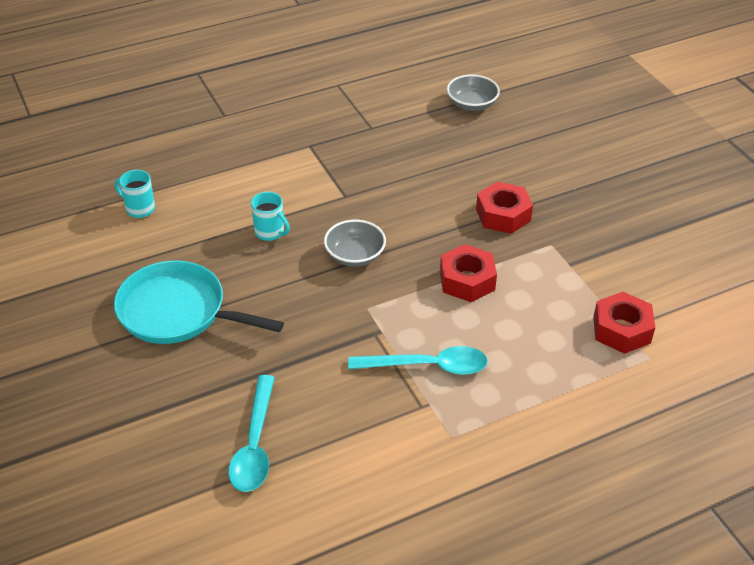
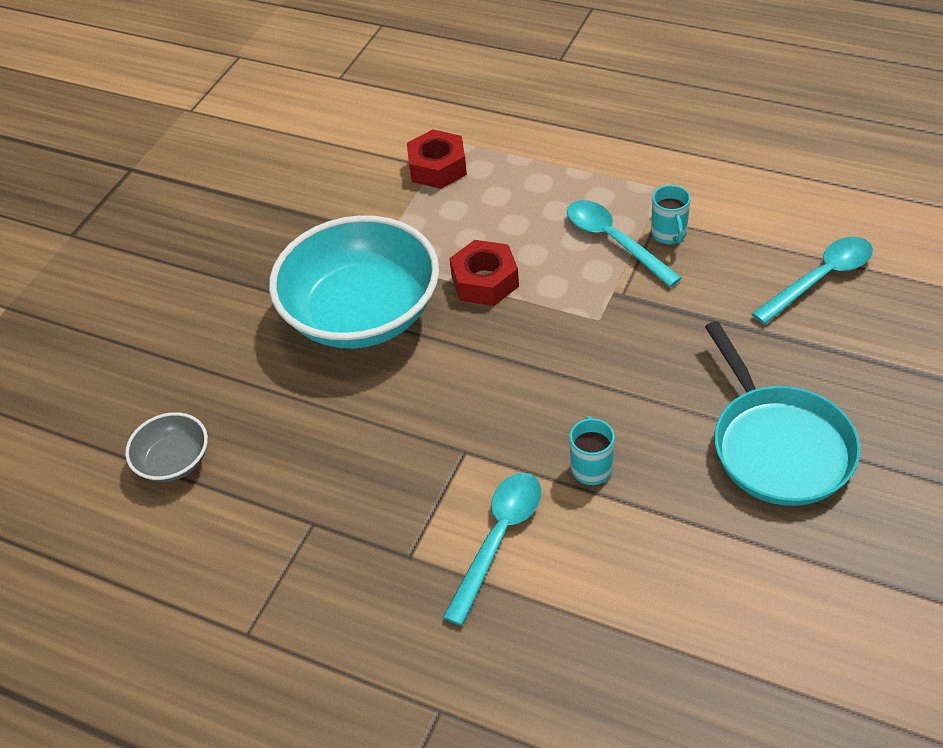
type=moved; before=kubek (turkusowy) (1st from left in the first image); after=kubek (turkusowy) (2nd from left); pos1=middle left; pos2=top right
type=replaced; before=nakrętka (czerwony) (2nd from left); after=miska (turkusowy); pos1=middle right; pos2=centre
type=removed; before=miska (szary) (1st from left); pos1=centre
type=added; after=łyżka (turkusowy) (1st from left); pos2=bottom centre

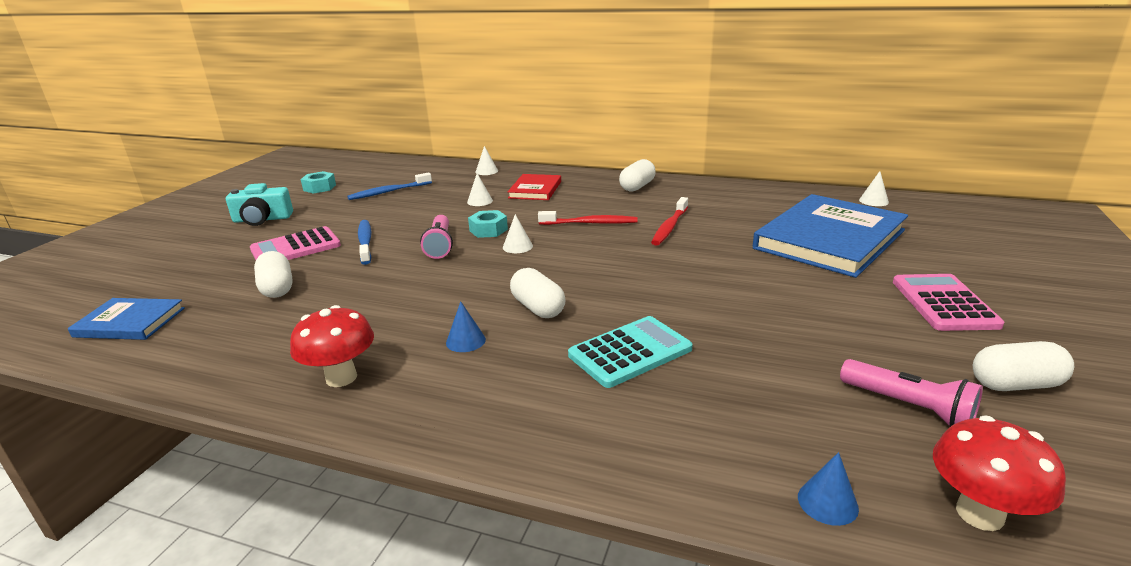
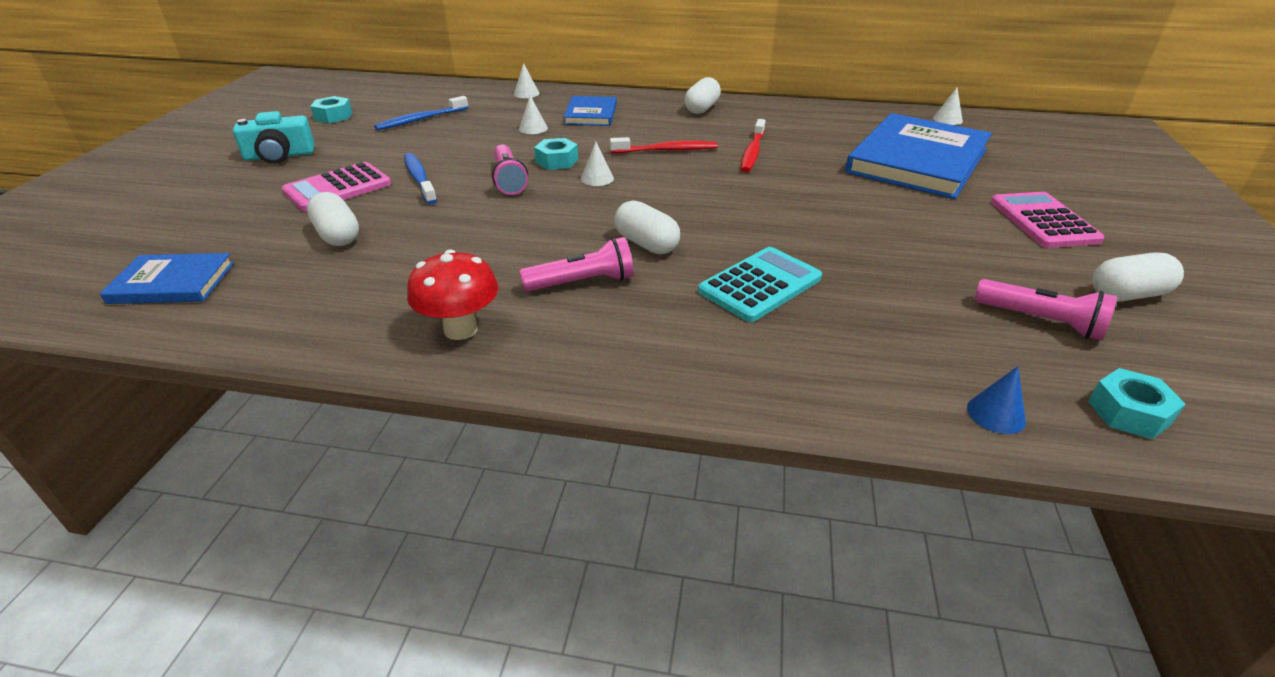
type=recoloured; before=książka (czerwony); after=książka (niebieski) (2nd from left); pos1=top centre; pos2=top centre
type=replaced; before=stożek (niebieski) (1st from left); after=latarka (różowy) (2nd from left); pos1=centre; pos2=centre
type=replaced; before=grzyb (czerwony) (2nd from left); after=nakrętka (turkusowy) (3rd from left); pos1=bottom right; pos2=middle right

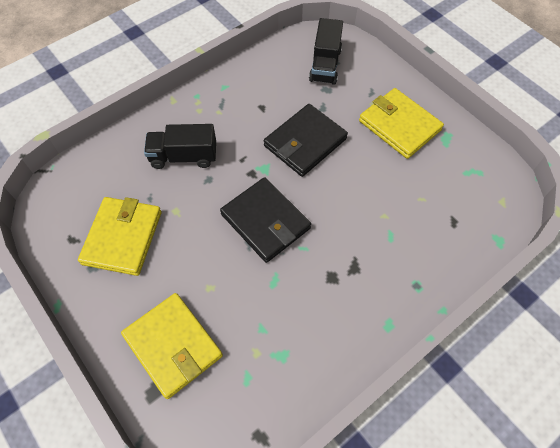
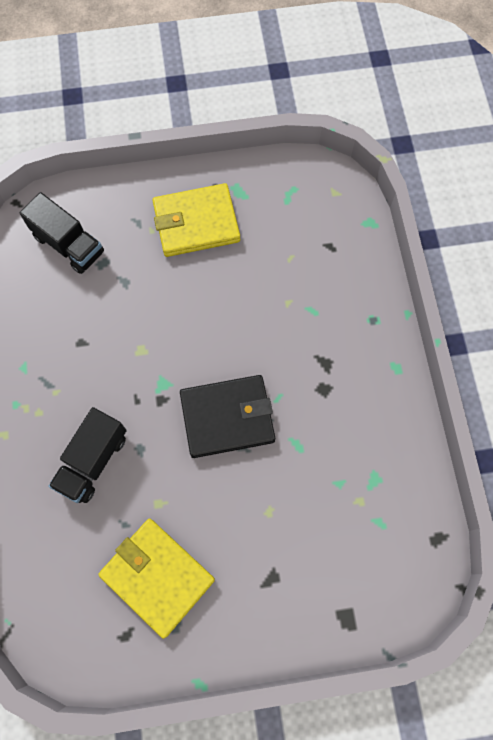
type=removed; before=portfel (czarny) (2nd from left); pos1=top centre
type=removed; before=portfel (żółty) (2nd from left); pos1=bottom left

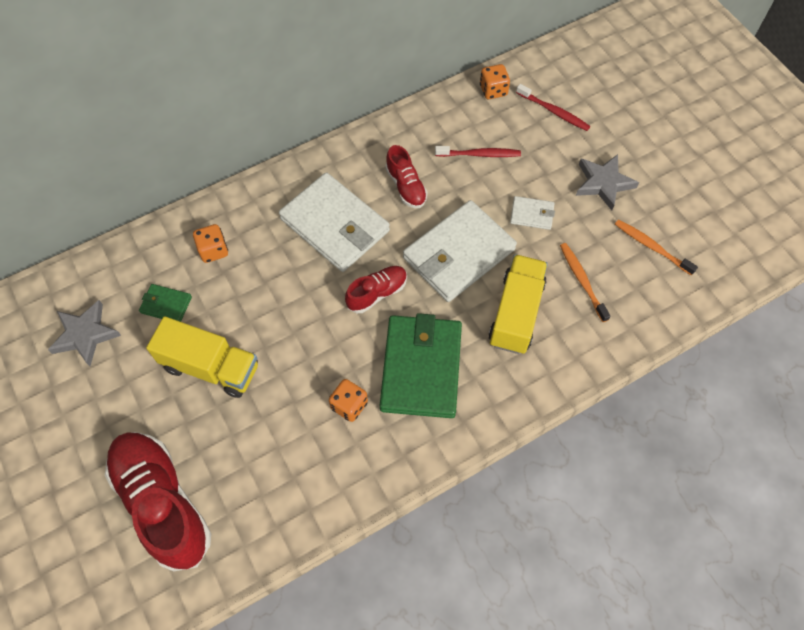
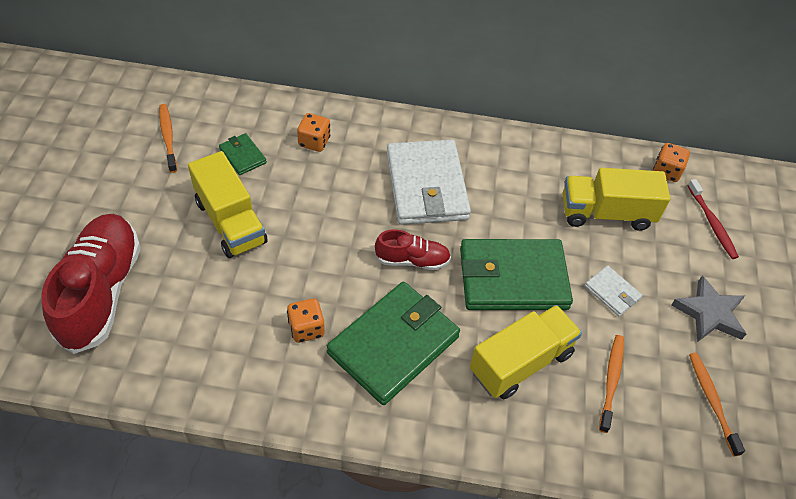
type=removed; before=but (czerwony) (3rd from left); pos1=top centre
type=replaced; before=szczoteczka do zębów (czerwony) (1st from left); after=ciężarówka (żółty) (3rd from left); pos1=top centre; pos2=middle right
type=recoloured; before=portfel (biały) (2nd from left); after=portfel (zielony) (3rd from left); pos1=centre; pos2=centre
type=replaced; before=gwiazda (szary) (1st from left); after=szczoteczka do zębów (pomarańczowy) (1st from left); pos1=middle left; pos2=top left

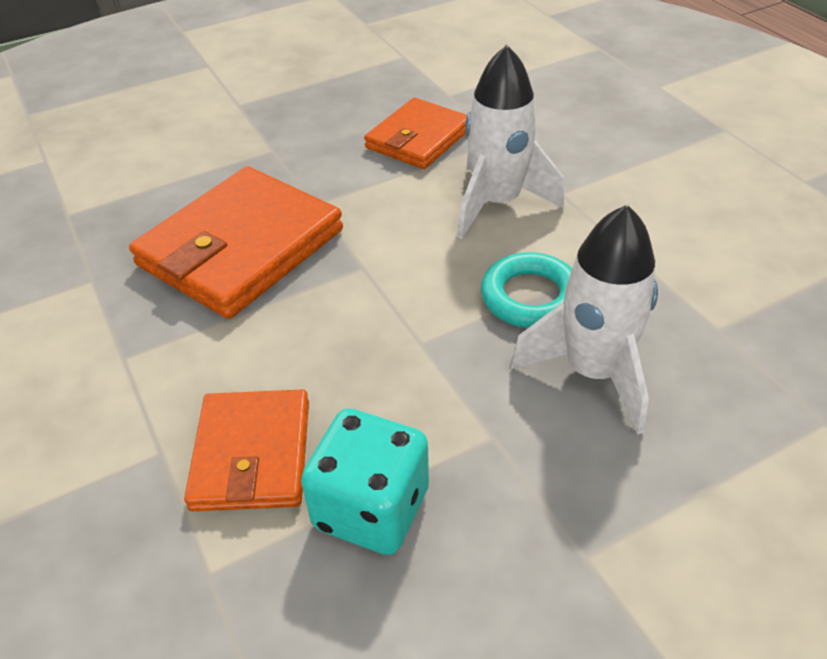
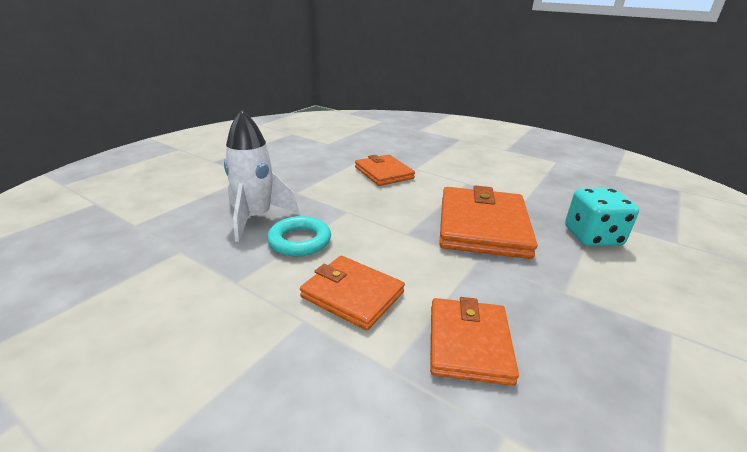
type=replaced; before=rakieta (biały) (1st from left); after=portfel (pomarańczowy) (1st from left); pos1=top centre; pos2=centre
type=moved; before=kostka do gry (turkusowy); pos1=bottom centre; pos2=middle right

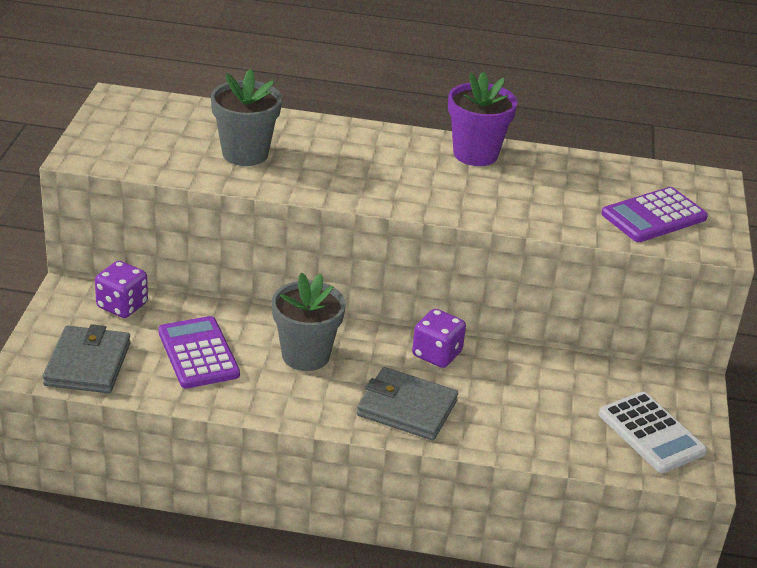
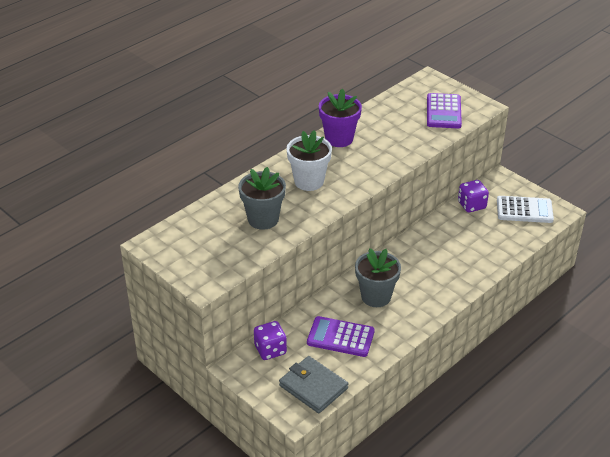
type=moved; before=kostka do gry (fioletowy) (2nd from left); pos1=centre; pos2=middle right
type=removed; before=portfel (szary) (2nd from left); pos1=bottom centre
type=added; after=doniczka (biały); pos2=centre

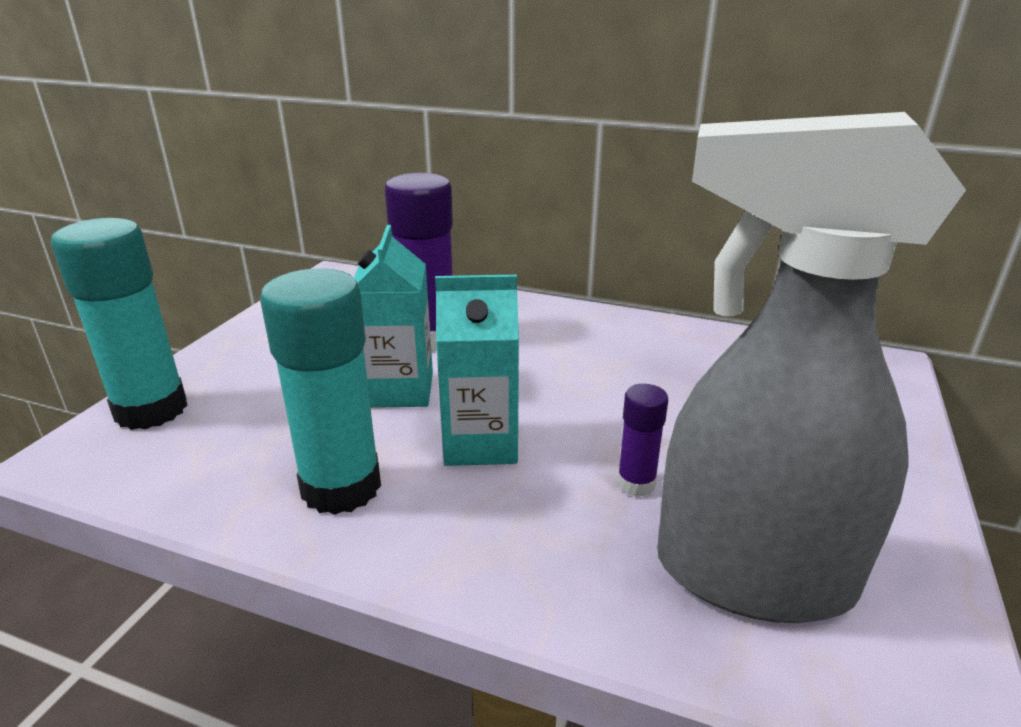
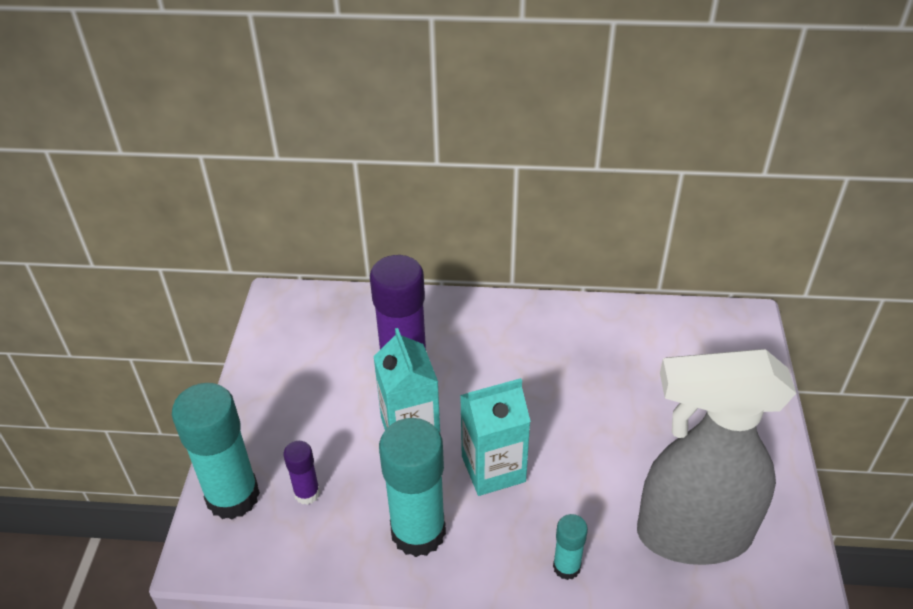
type=moved; before=klej w sztyfcie (fioletowy) (2nd from left in the first image); after=klej w sztyfcie (fioletowy) (1st from left); pos1=centre; pos2=bottom left
type=added; after=klej w sztyfcie (turkusowy) (3rd from left); pos2=bottom centre

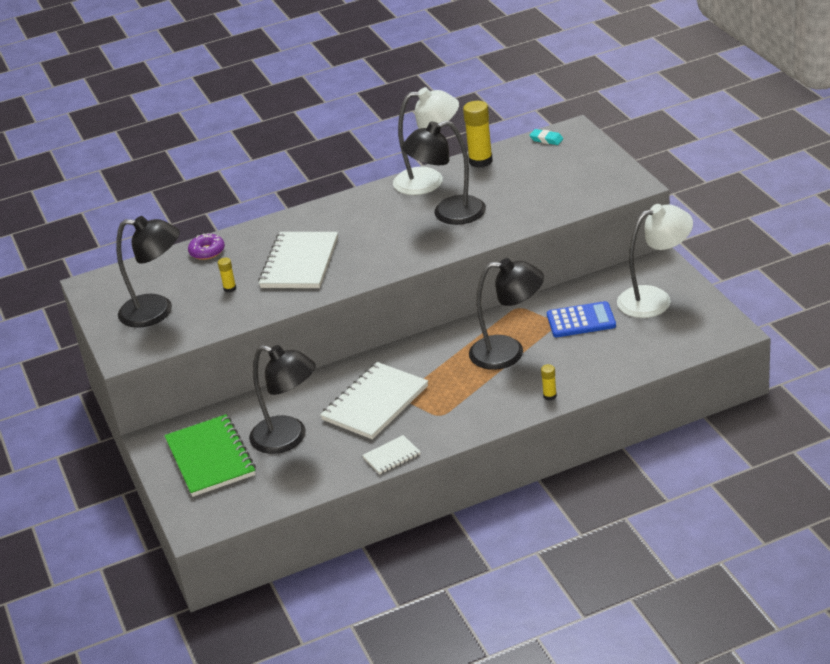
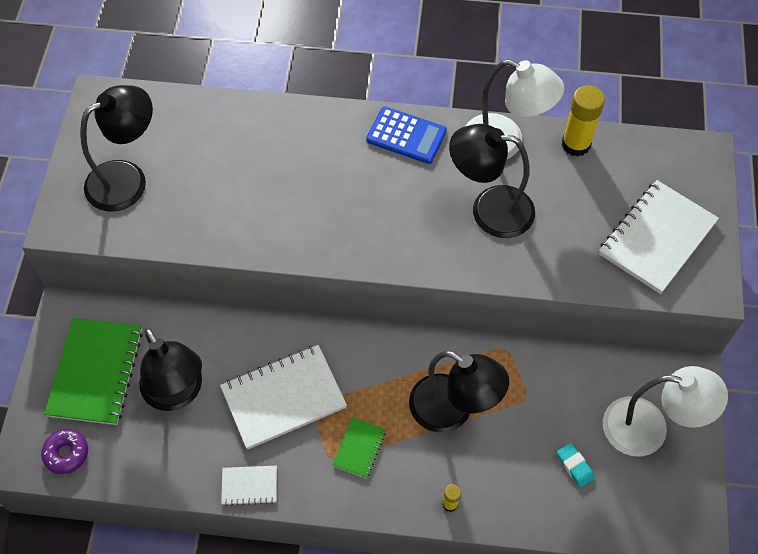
type=moved; before=gumka do mazania (turkusowy); pos1=top centre; pos2=bottom right
type=turned; before=lampka (czarny) (1st from left); pos1=middle left; pos2=top left; turn=-75
type=moved; before=zeszyt (biały) (1st from left in the first image); after=zeszyt (biały) (3rd from left); pos1=centre; pos2=middle right
type=moved; before=donut (fioletowy); pos1=middle left; pos2=bottom left
type=removed; before=klej w sztyfcie (żółty) (1st from left); pos1=middle left
type=moved; before=kalkulator (niebieski); pos1=middle right; pos2=top centre
type=added; after=zeszyt (zielony) (2nd from left); pos2=bottom centre

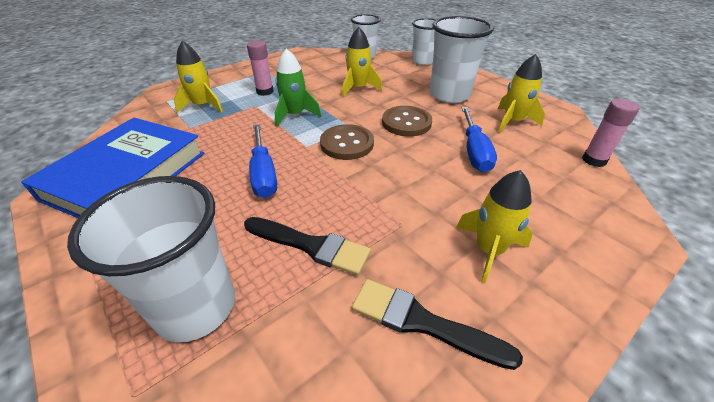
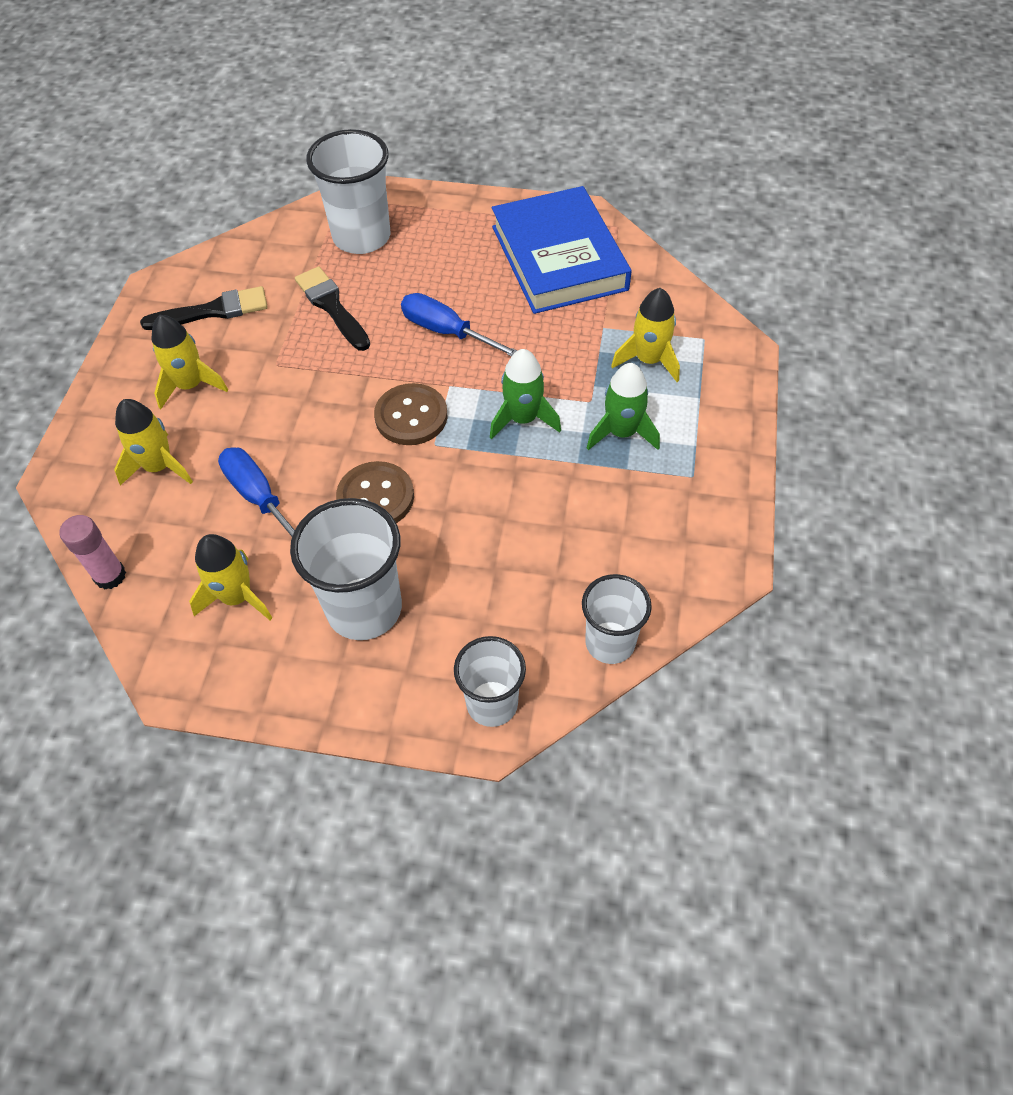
type=moved; before=rakieta (żółty) (2nd from left in the first image); after=rakieta (żółty) (1st from left); pos1=top centre; pos2=middle left
type=replaced; before=klej w sztyfcie (różowy) (1st from left); after=rakieta (zielony) (2nd from left); pos1=top centre; pos2=centre
type=turned; before=pędzel (czarny) (1st from left in the first image); pos1=centre; pos2=top left; turn=75

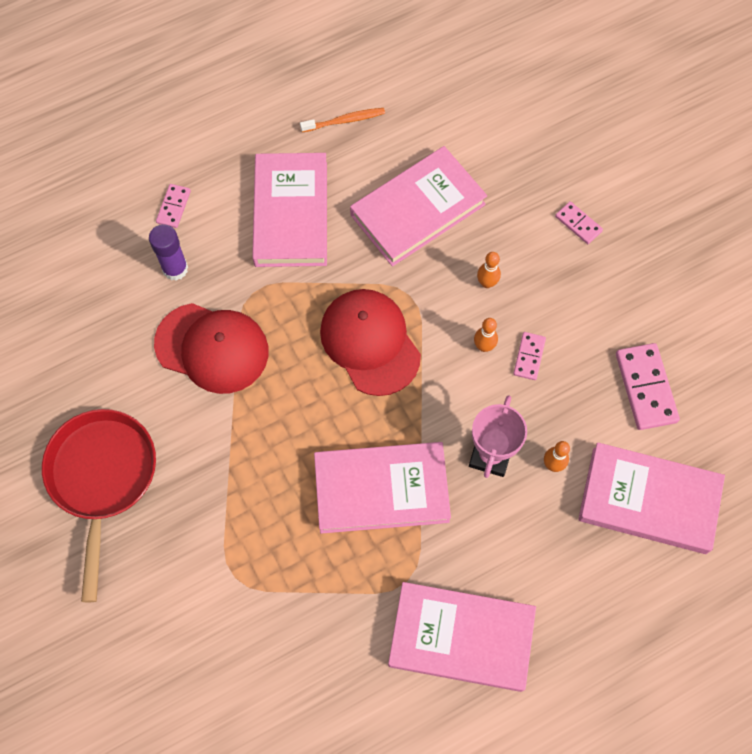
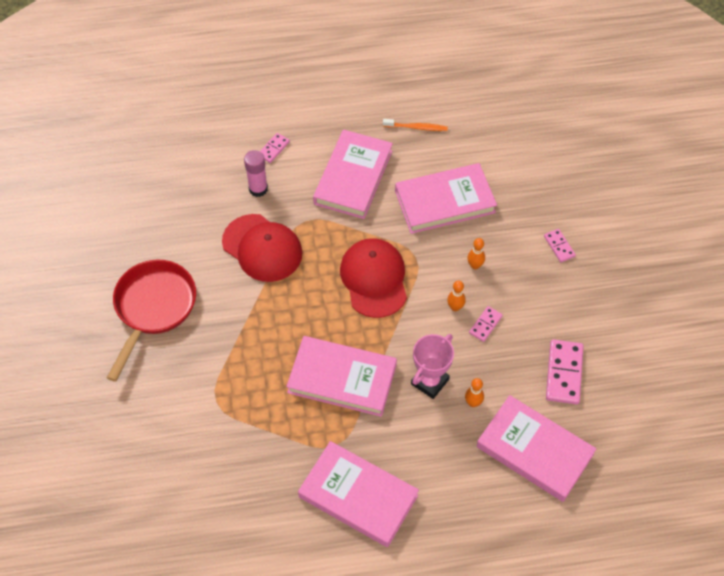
type=recoloured; before=klej w sztyfcie (fioletowy); after=klej w sztyfcie (różowy); pos1=middle left; pos2=top centre

